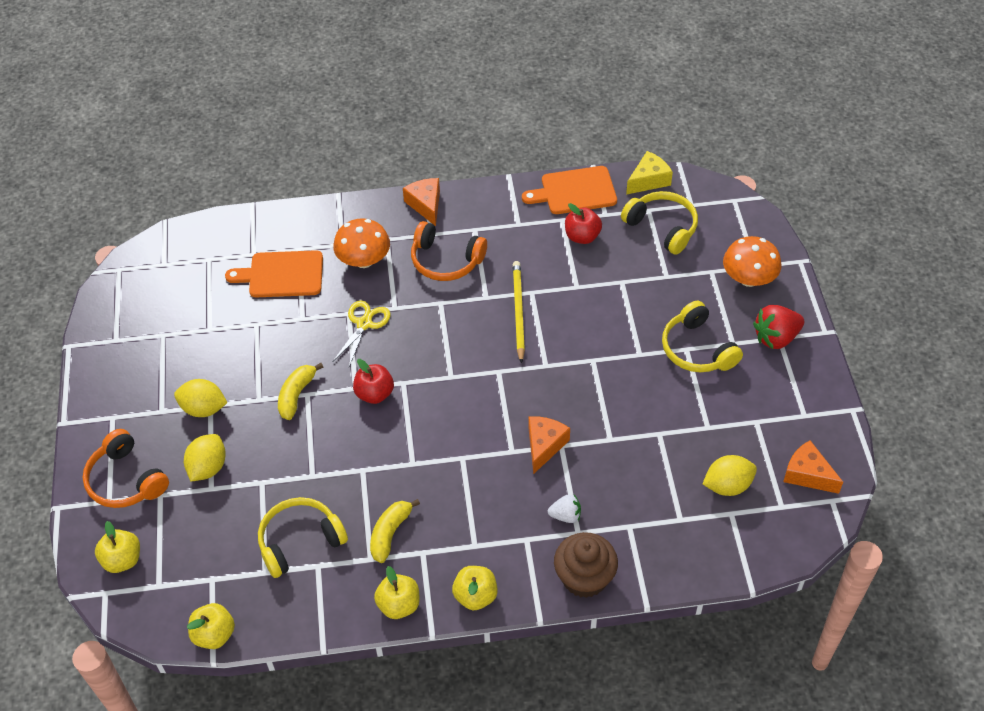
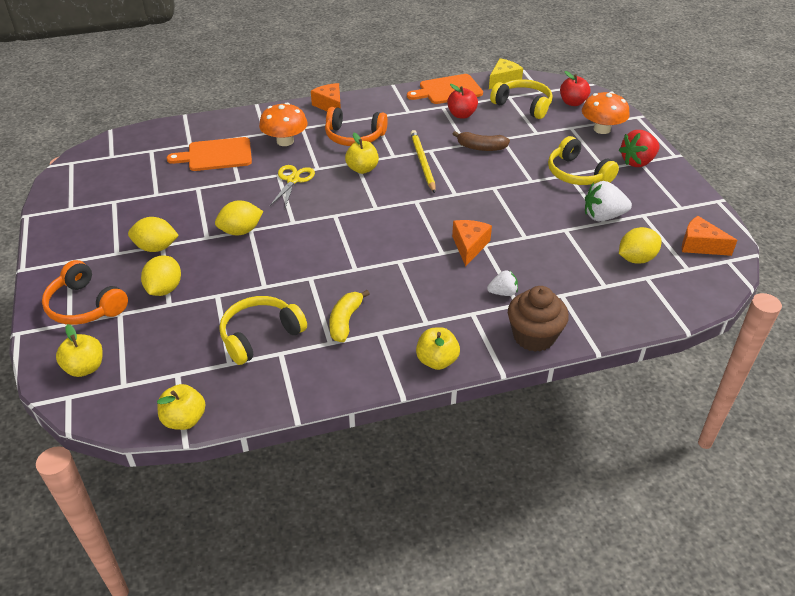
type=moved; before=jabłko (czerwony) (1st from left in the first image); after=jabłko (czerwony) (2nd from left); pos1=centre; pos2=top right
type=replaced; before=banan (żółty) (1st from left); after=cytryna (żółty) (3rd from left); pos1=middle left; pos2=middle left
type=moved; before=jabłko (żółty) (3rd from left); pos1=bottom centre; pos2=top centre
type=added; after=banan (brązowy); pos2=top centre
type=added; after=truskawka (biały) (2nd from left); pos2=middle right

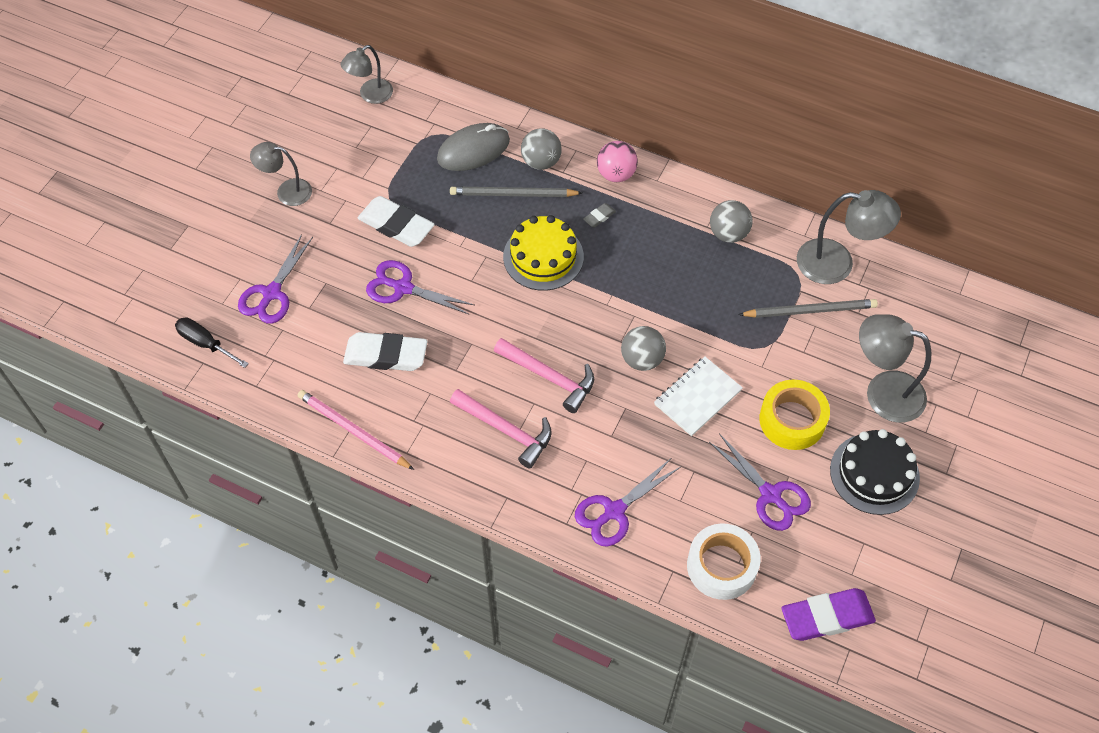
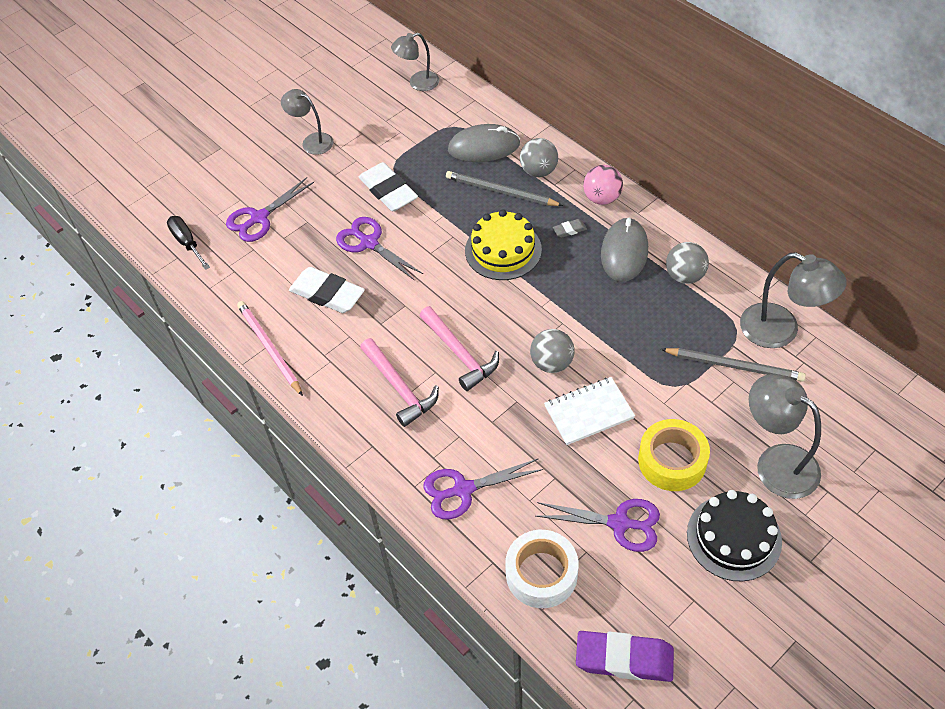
type=turned; before=nożyczki (fioletowy) (4th from left); pos1=middle right; pos2=bottom centre; turn=-60
type=added; after=myszka (szary) (2nd from left); pos2=centre

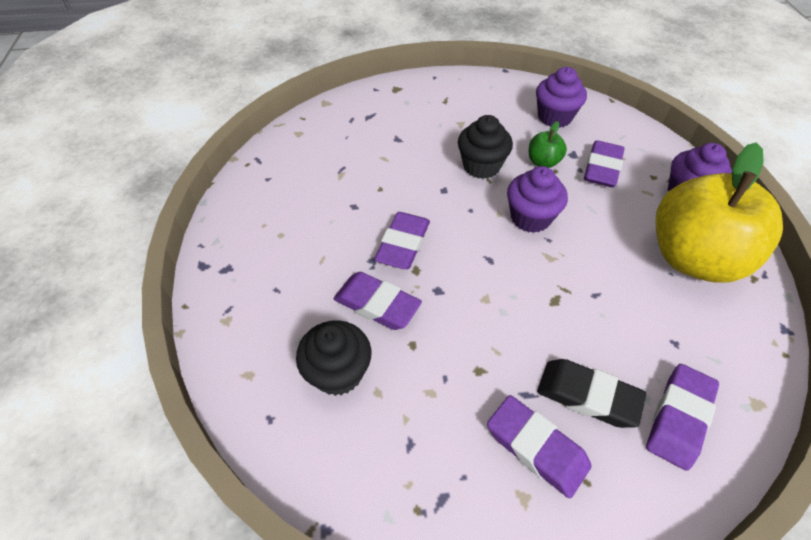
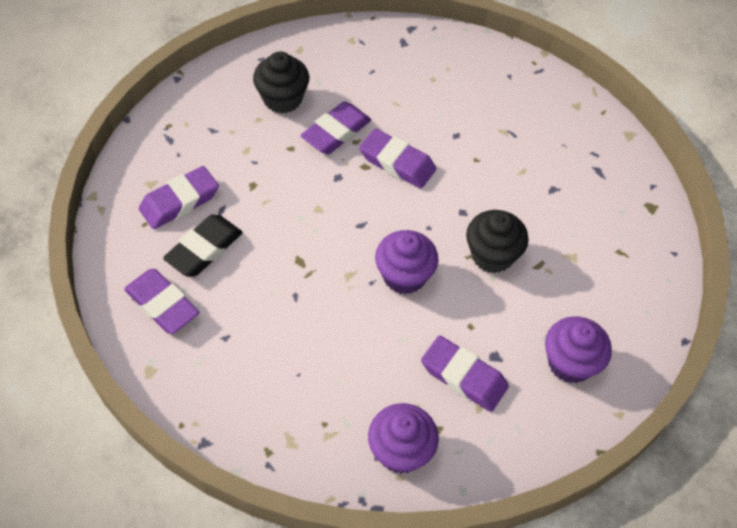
type=removed; before=jabłko (zielony); pos1=top right
type=removed; before=jabłko (żółty); pos1=middle right

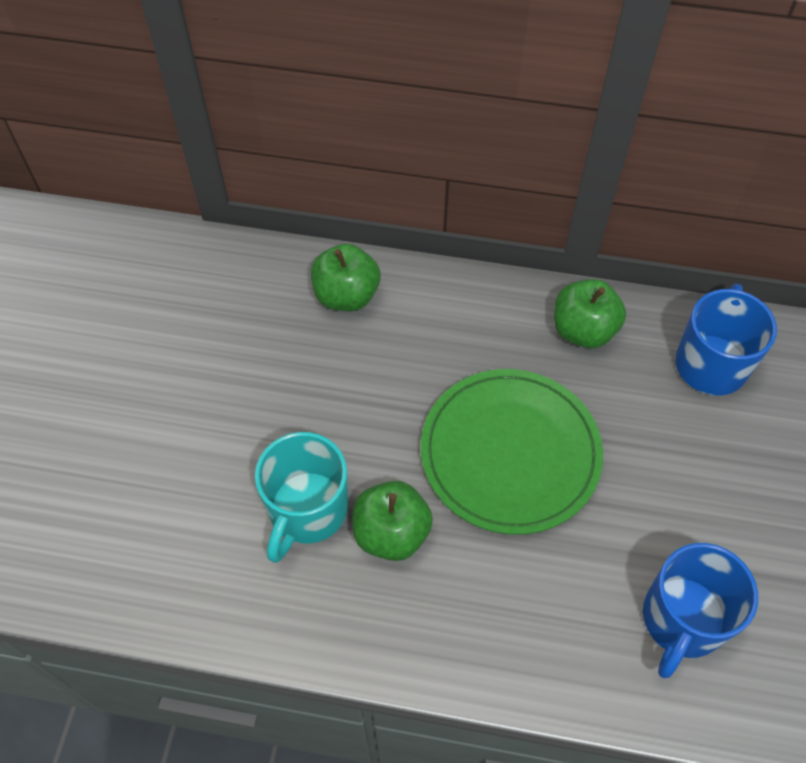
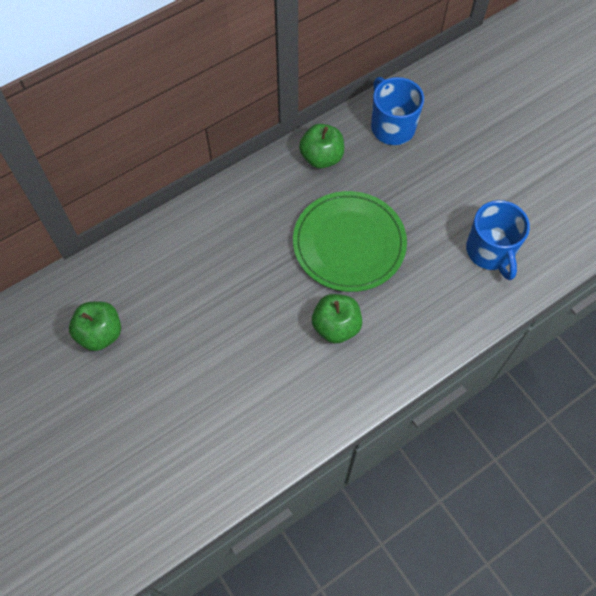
type=moved; before=jabłko (zielony) (1st from left); pos1=centre; pos2=middle left
type=removed; before=kubek (turkusowy); pos1=centre

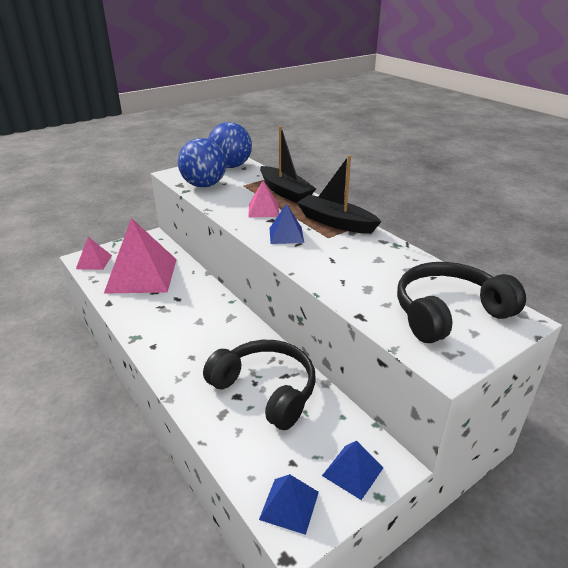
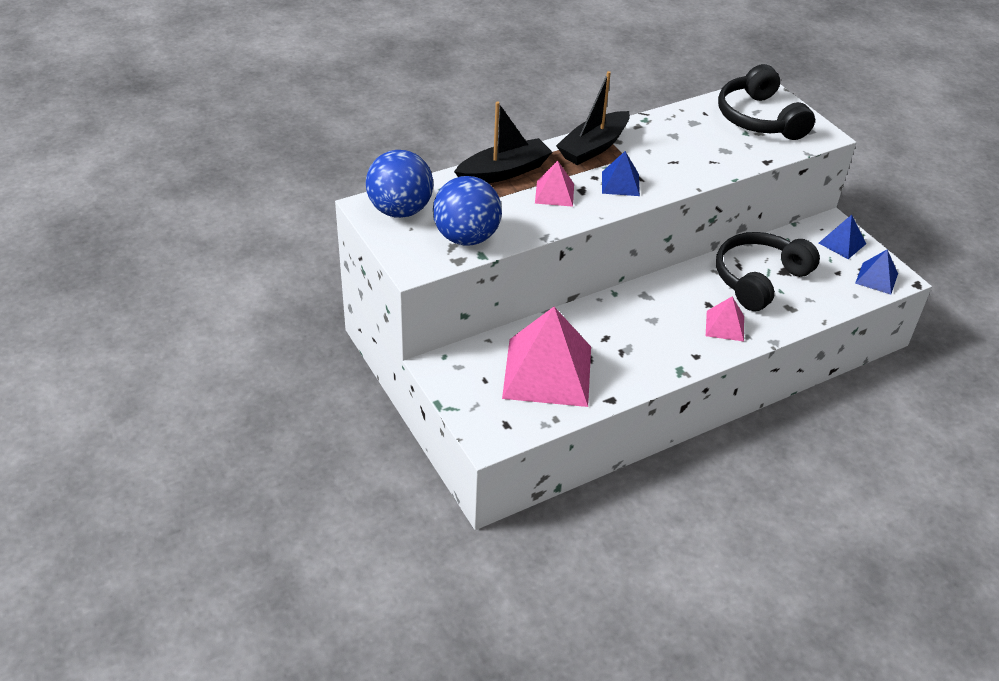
type=moved; before=piramida (różowy) (1st from left in the first image); after=piramida (różowy) (3rd from left); pos1=middle left; pos2=middle right

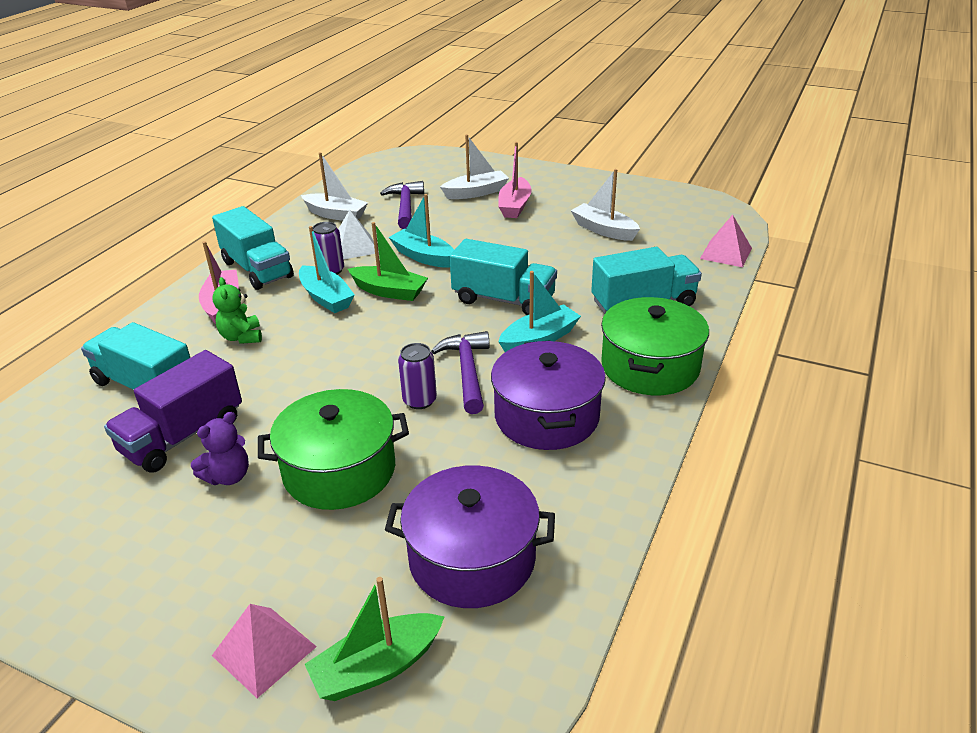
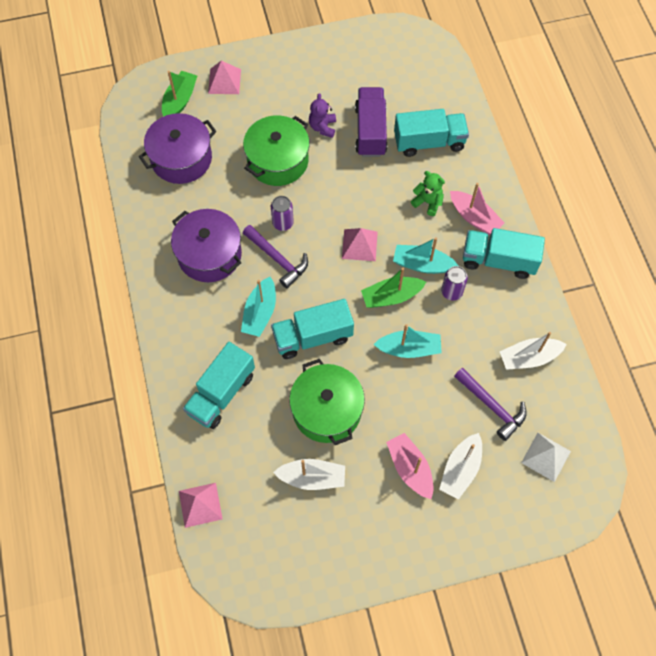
type=moved; before=piramida (biały); pos1=top centre; pos2=bottom right
type=moved; before=garnek (zielony) (2nd from left); pos1=middle right; pos2=centre
type=added; after=piramida (różowy) (3rd from left); pos2=centre

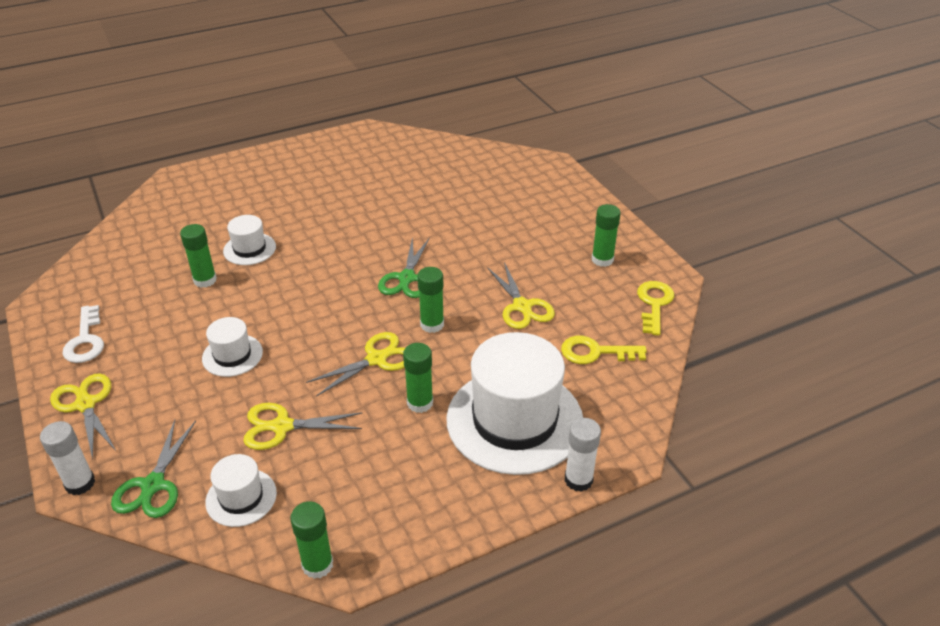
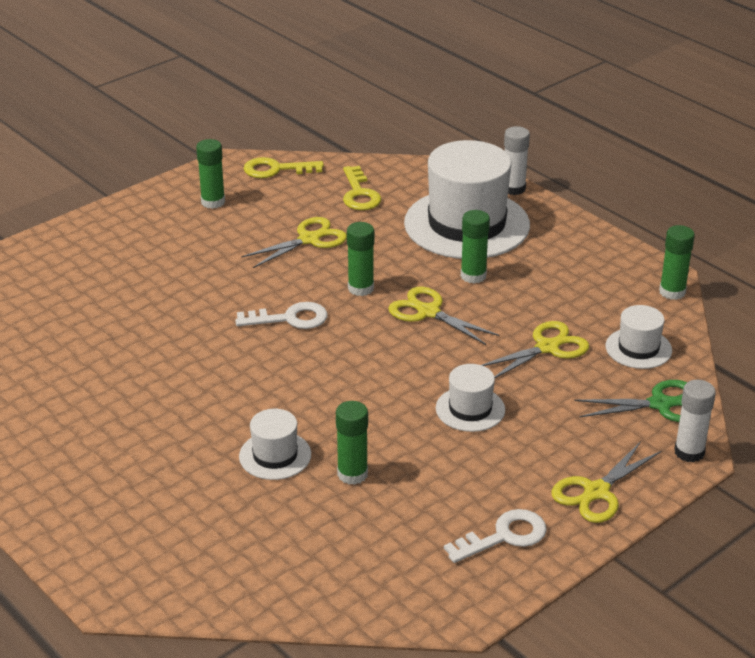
type=replaced; before=nożyczki (zielony) (2nd from left); after=klucz (biały) (1st from left); pos1=centre; pos2=centre
type=turned; before=nożyczki (żółty) (2nd from left in the first image); pos1=bottom left; pos2=middle right; turn=-105

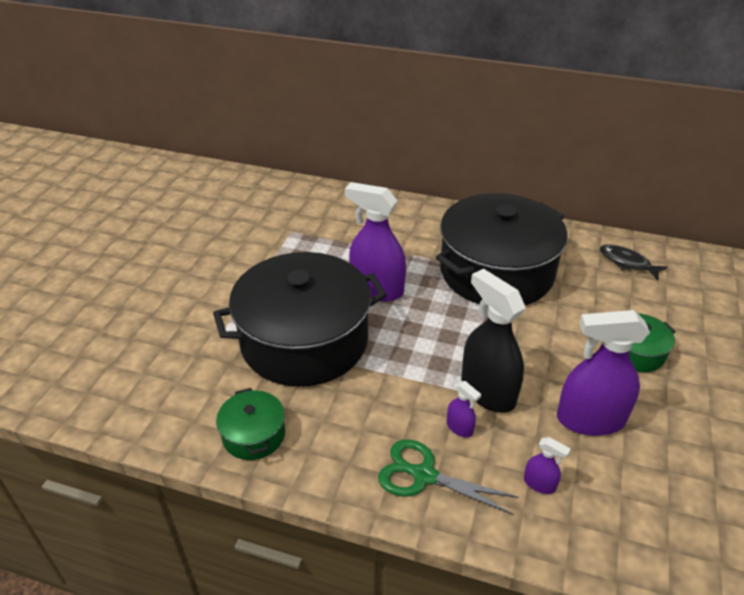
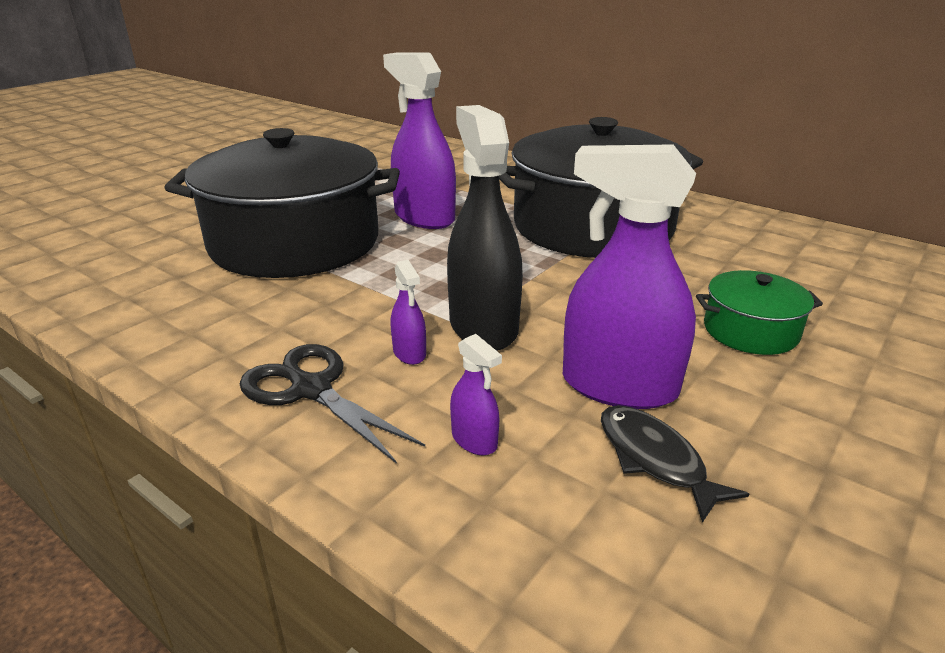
type=moved; before=ryba (czarny); pos1=middle right; pos2=bottom right
type=removed; before=garnek (zielony) (1st from left); pos1=bottom centre
type=recoloured; before=nożyczki (zielony); after=nożyczki (czarny); pos1=bottom centre; pos2=centre

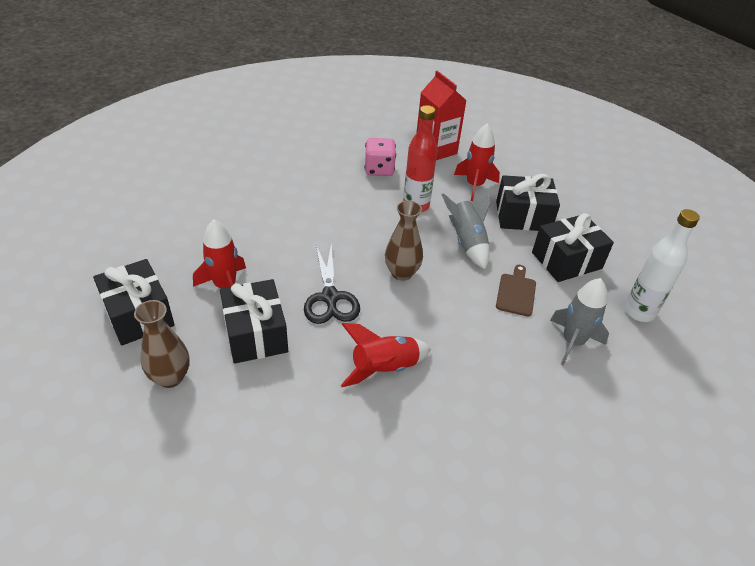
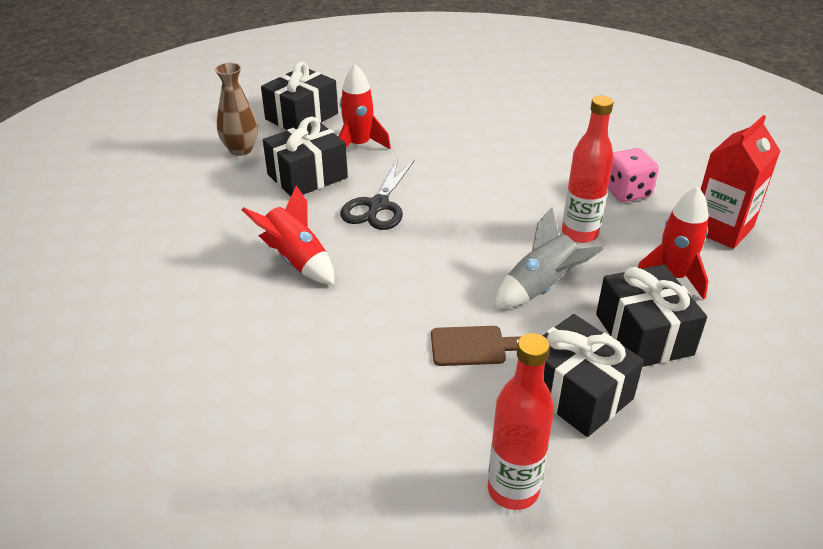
type=removed; before=wazon (brązowy) (2nd from left); pos1=centre
type=recoloured; before=butelka (biały); after=butelka (czerwony) (1st from left); pos1=middle right; pos2=bottom centre
type=turned; before=nożyczki (czarny); pos1=centre; pos2=centre; turn=-45
type=removed; before=rakieta (szary) (2nd from left); pos1=middle right

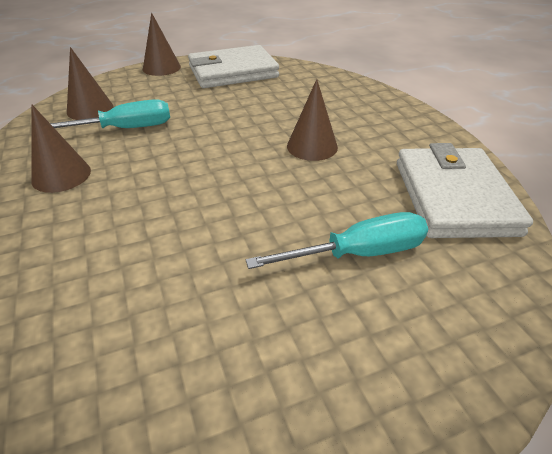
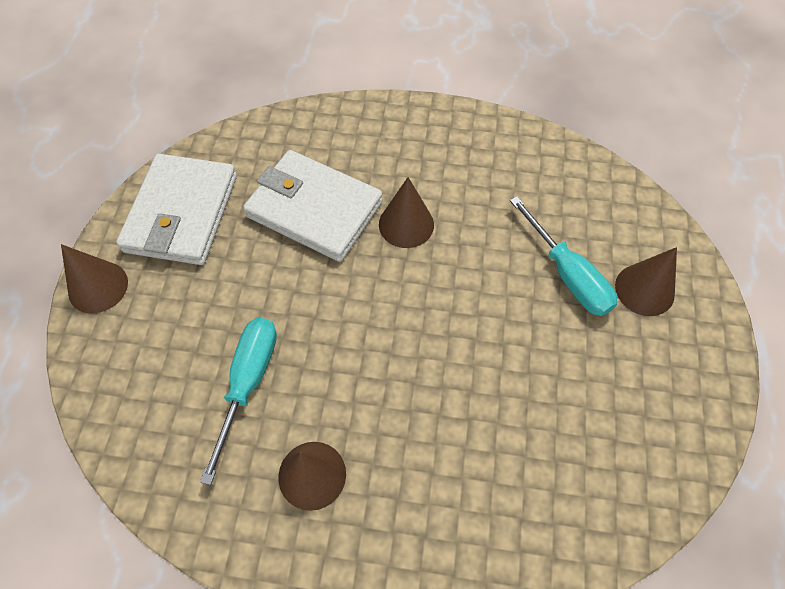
type=moved; before=stożek (brązowy) (2nd from left in the first image); after=stożek (brązowy) (4th from left); pos1=top left; pos2=middle right
type=moved; before=portfel (biały) (2nd from left); pos1=middle right; pos2=centre
type=turned; before=śrubokręt (turkusowy) (2nd from left); pos1=centre; pos2=middle right; turn=135

